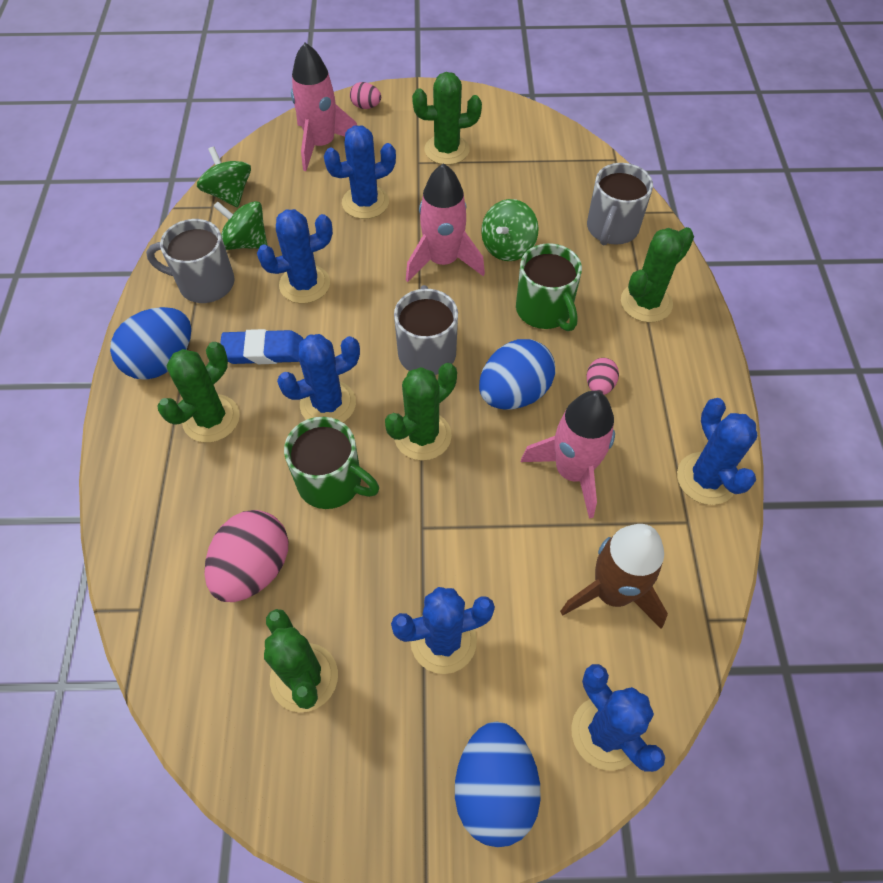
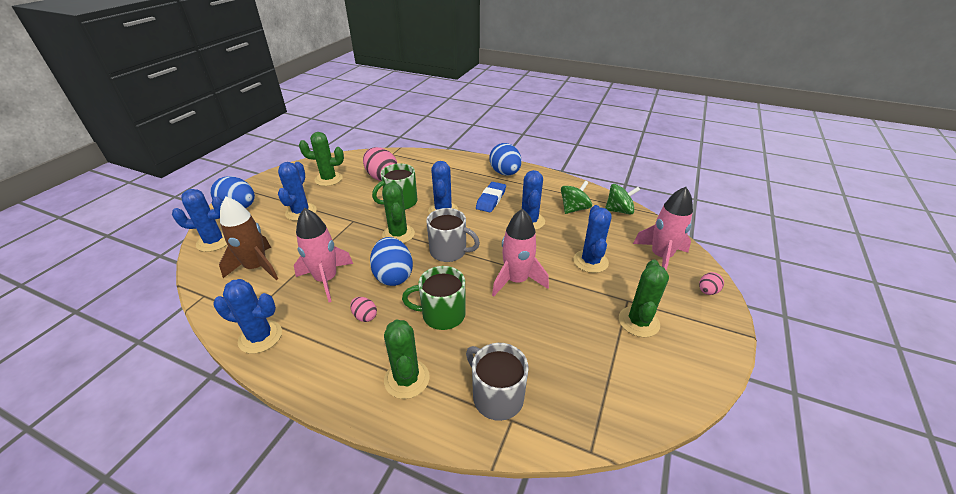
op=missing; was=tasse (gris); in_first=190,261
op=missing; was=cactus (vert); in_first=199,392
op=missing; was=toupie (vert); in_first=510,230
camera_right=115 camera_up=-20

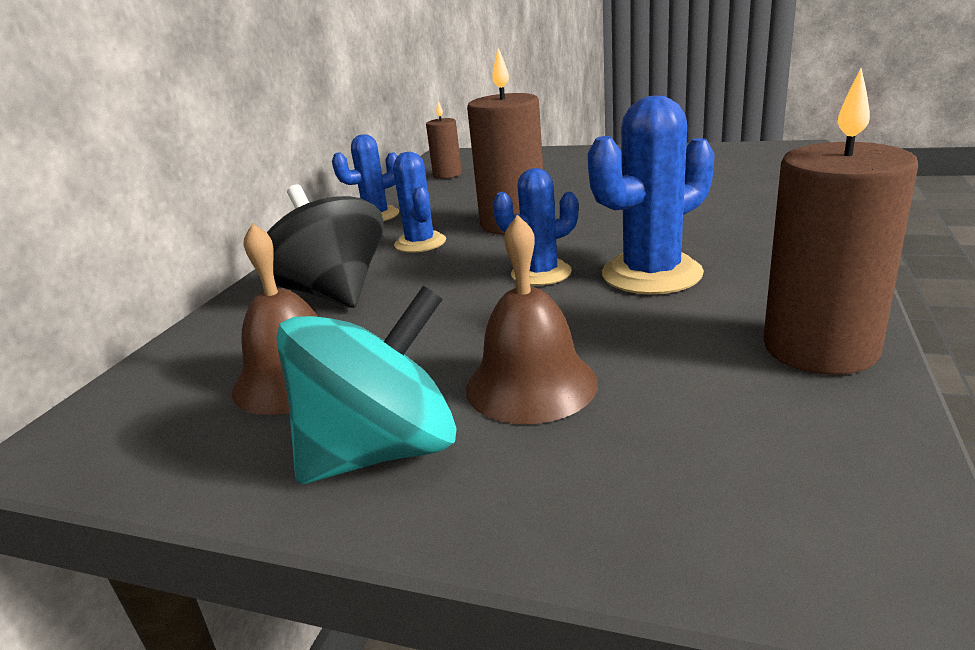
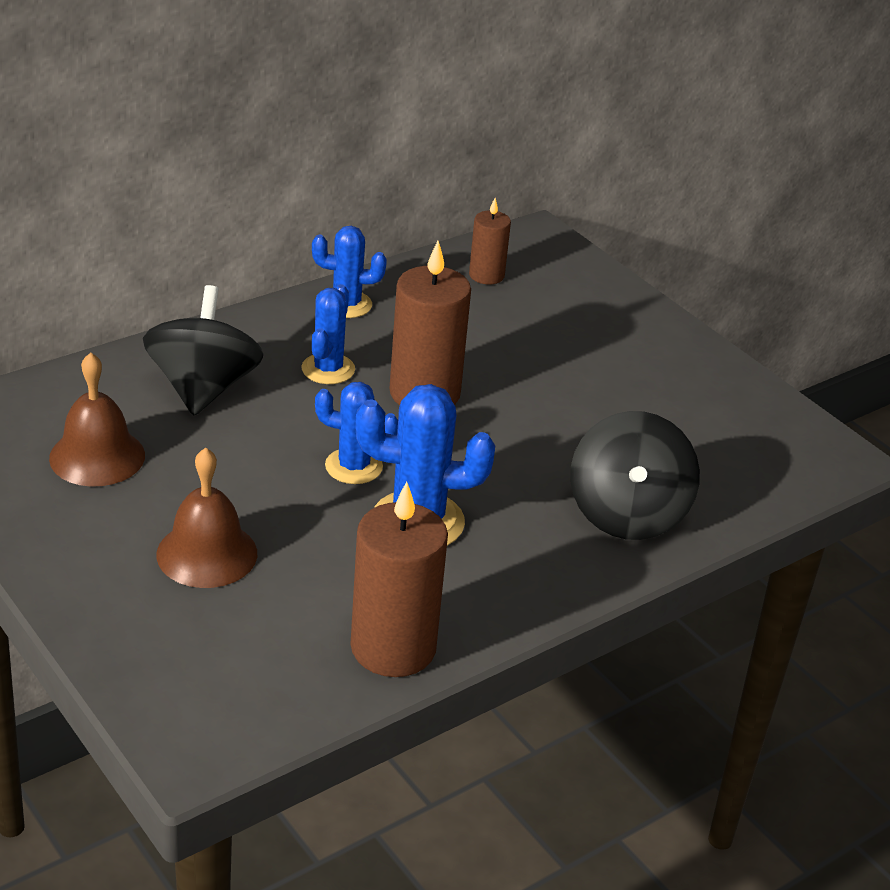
op=missing; was=toupie (turquoise); in_first=366,385
op=appeared; now=toupie (noir); in_second=635,475
camera_right=30 camera_up=10

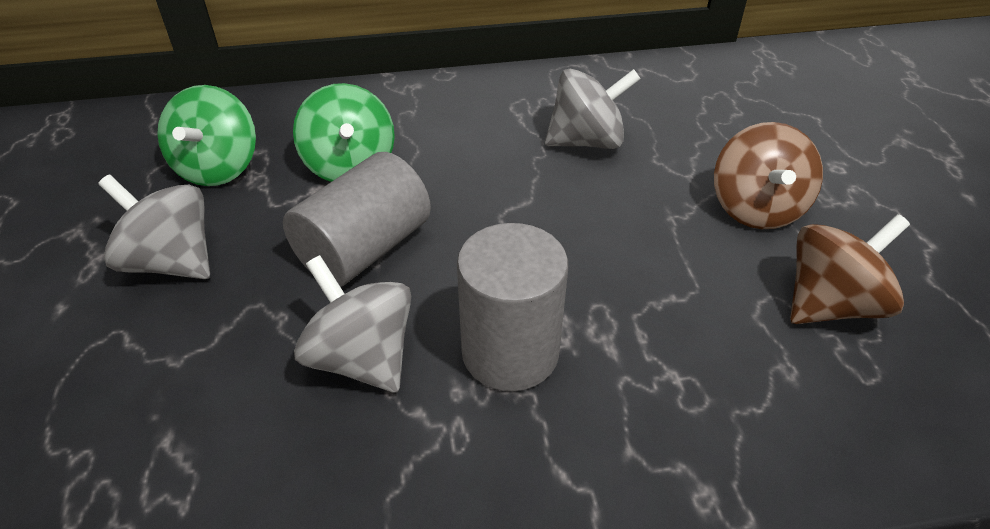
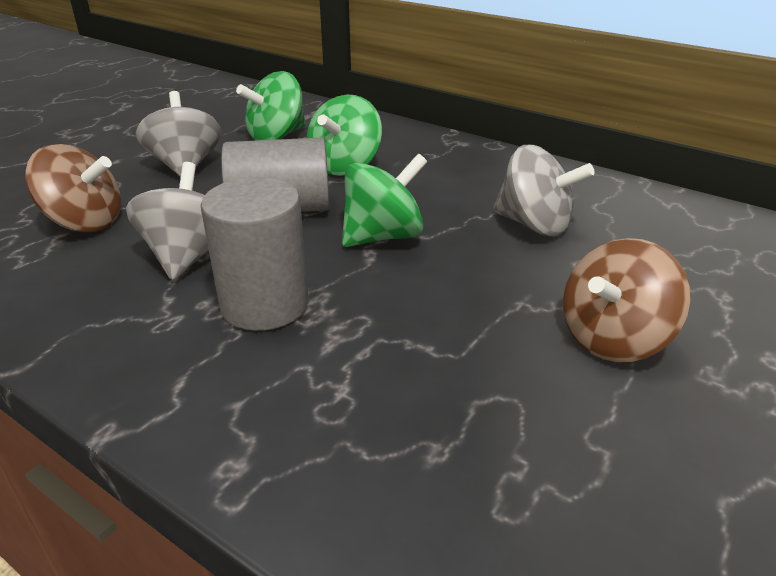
op=appeared; now=toupie (vert); in_second=384,200
op=relocated; was=toupie (marron); in_first=850,269; in_second=73,188
camera_right=45 camera_up=-10

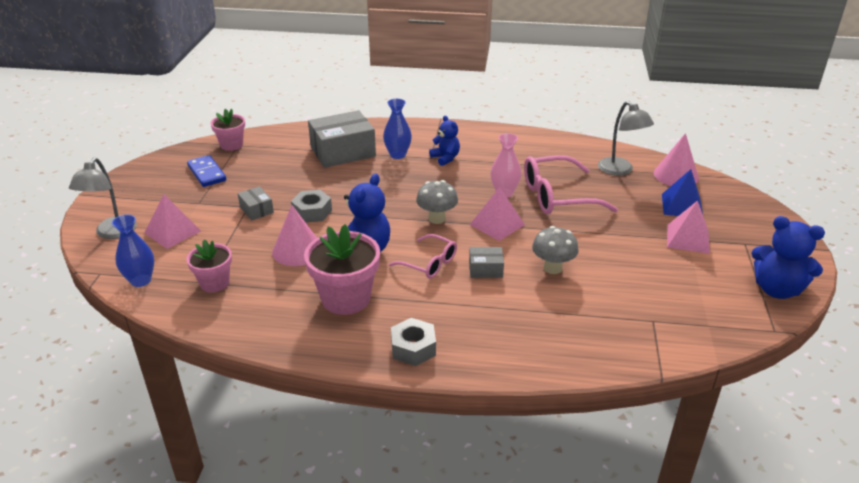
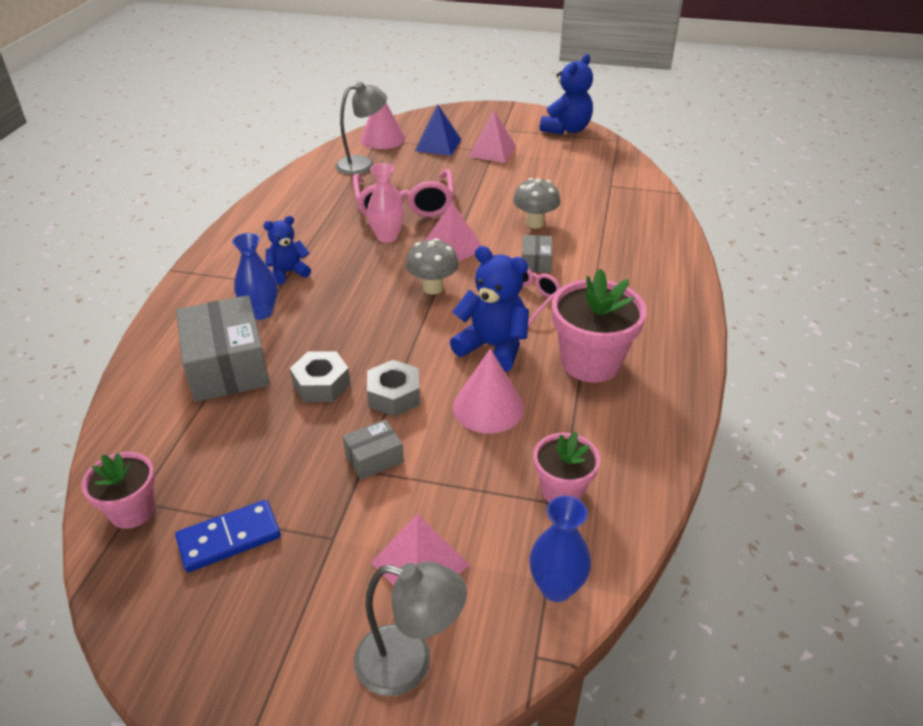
op=relocated; was=écrou (gris); in_first=413,342; in_second=320,376
camera_right=-85 camera_up=5

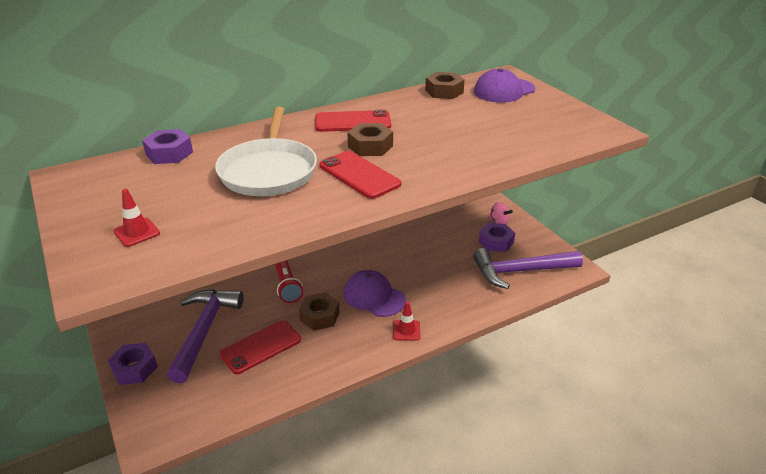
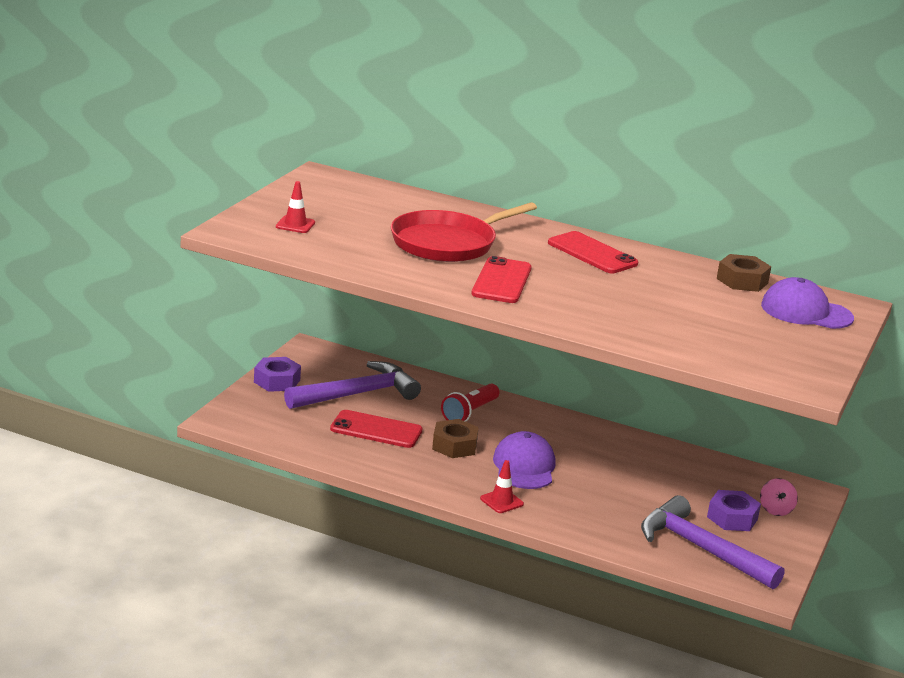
op=missing; was=écrou (violet); in_first=167,146
op=missing; was=écrou (marron); in_first=370,139
op=colour; was=poêle (blanc); now=poêle (rouge); in_first=266,151; in_second=464,232
camera_right=50 camera_up=-10

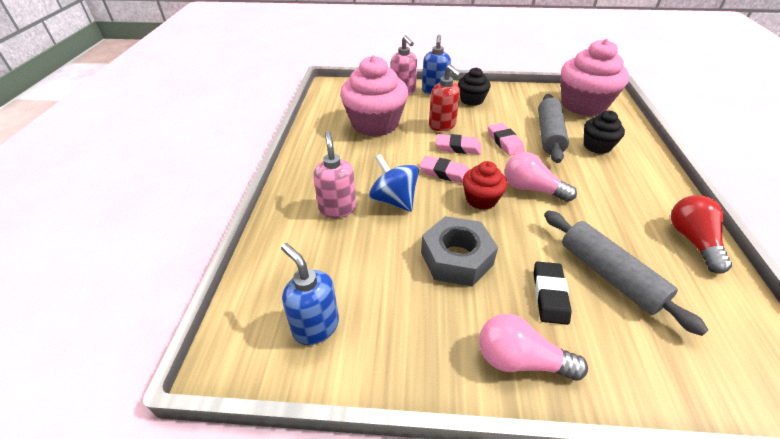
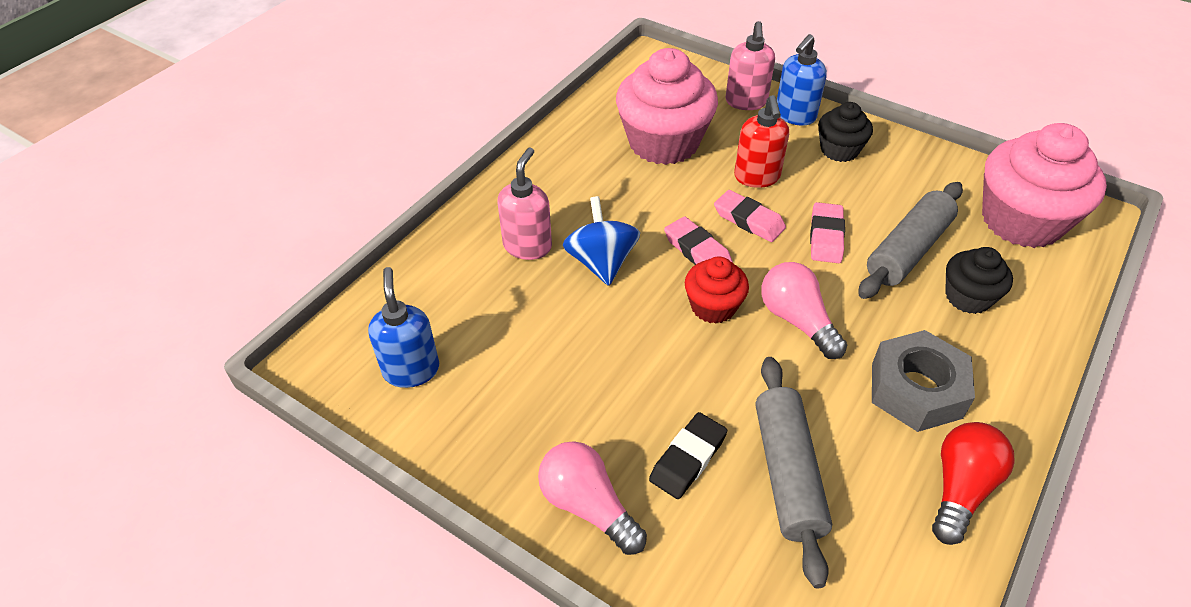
op=relocated; was=écrou (gris); in_first=459,251; in_second=923,381
camera_right=30 camera_up=5

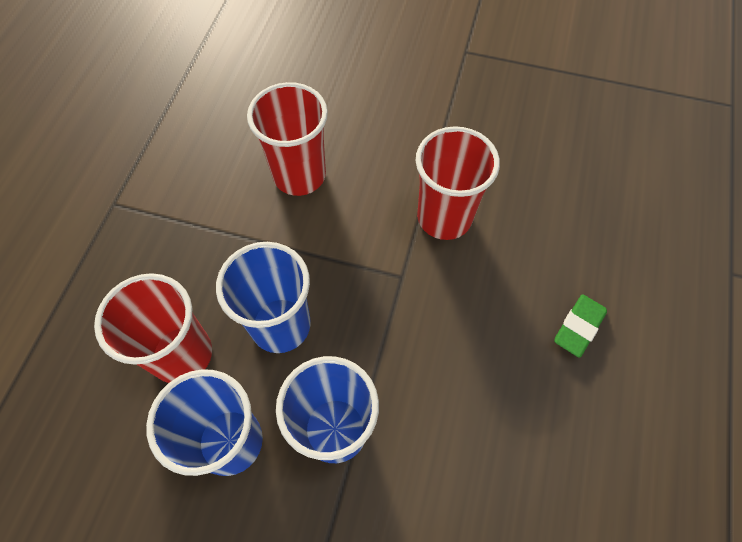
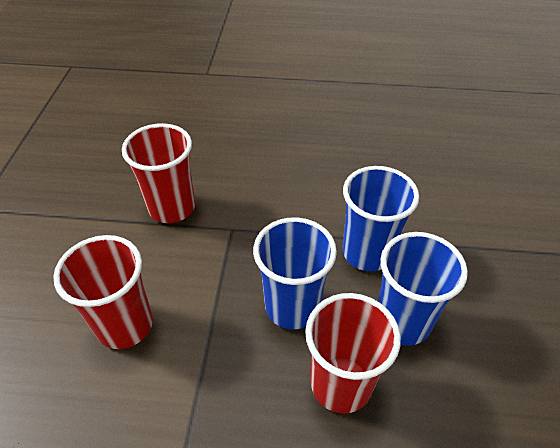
op=missing; was=gomme (vert); in_first=580,326
camera_right=-100 camera_up=-15

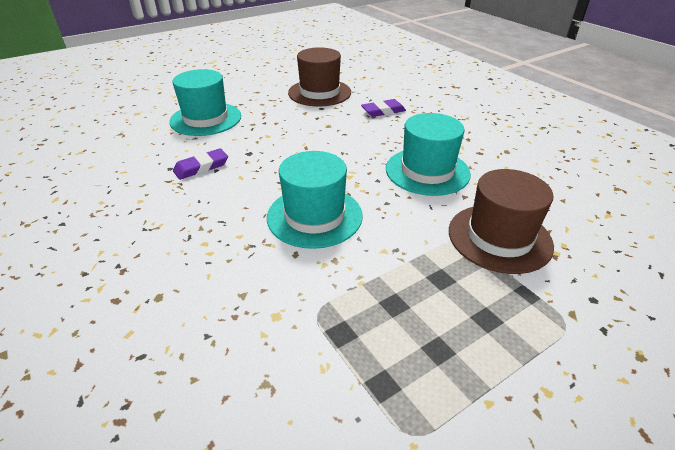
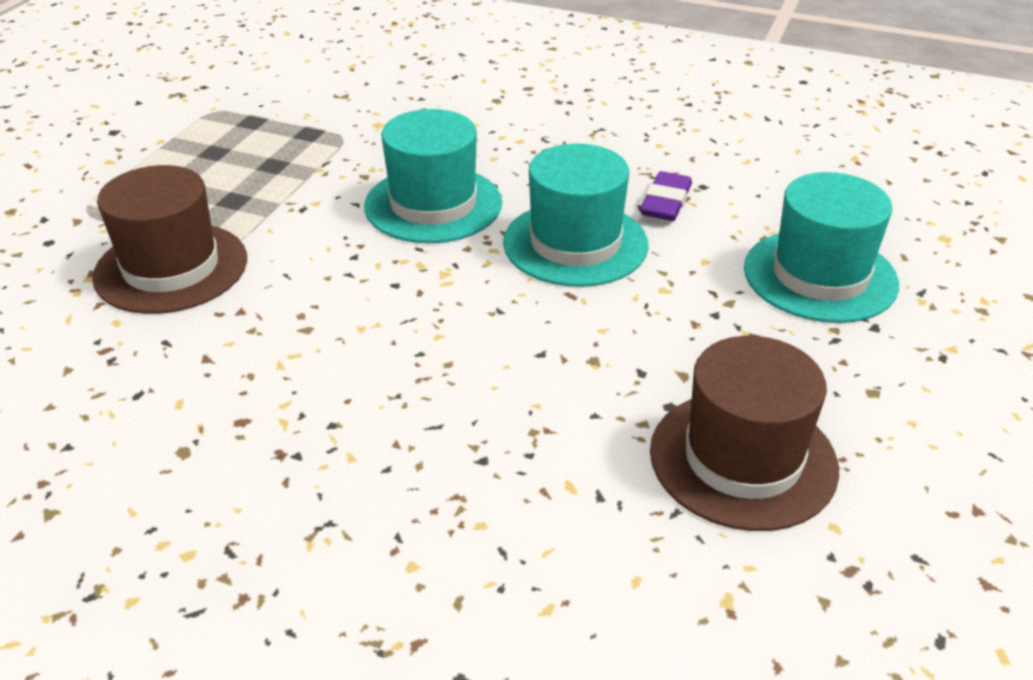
op=missing; was=gomme (violet); in_first=383,108
op=relocated; was=chapeau (turquoise); in_first=428,154; in_second=576,215
camera_right=145 camera_up=0

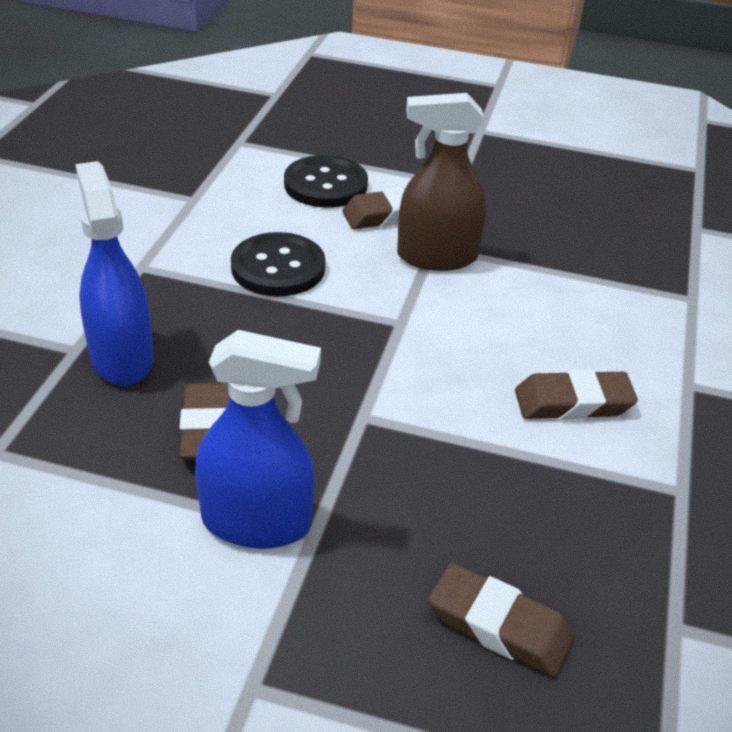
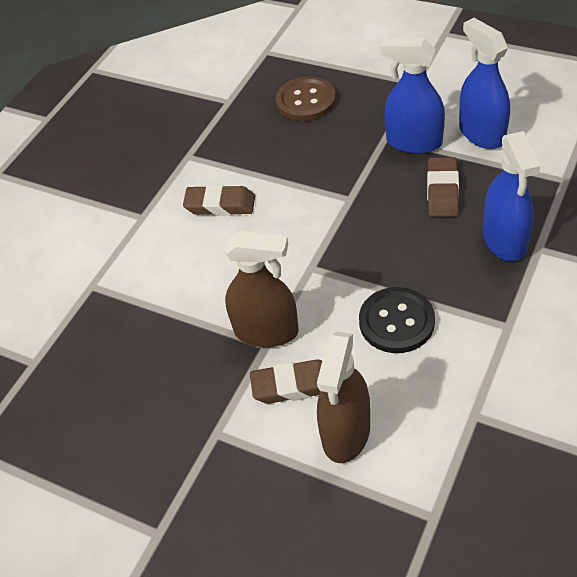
op=appeared; now=vaporisateur (bleu); in_second=484,83
op=exchanged; was=bouton (noir); now=vaporisateur (marron); in_first=326,181; in_second=343,397
op=exchanged; was=gomme (marron); now=bouton (marron); in_first=501,620; in_second=306,99
camera_right=-160 camera_up=10

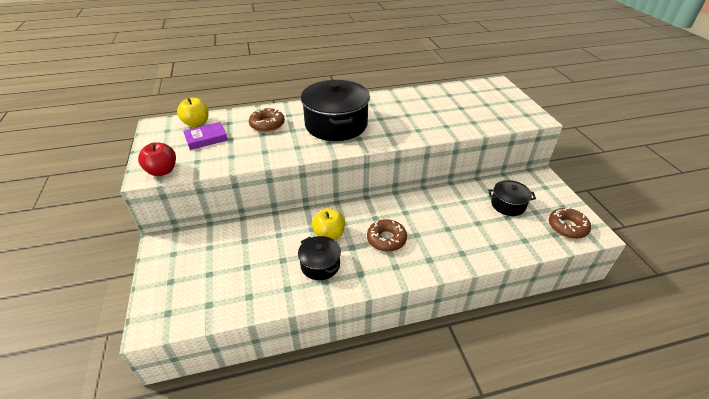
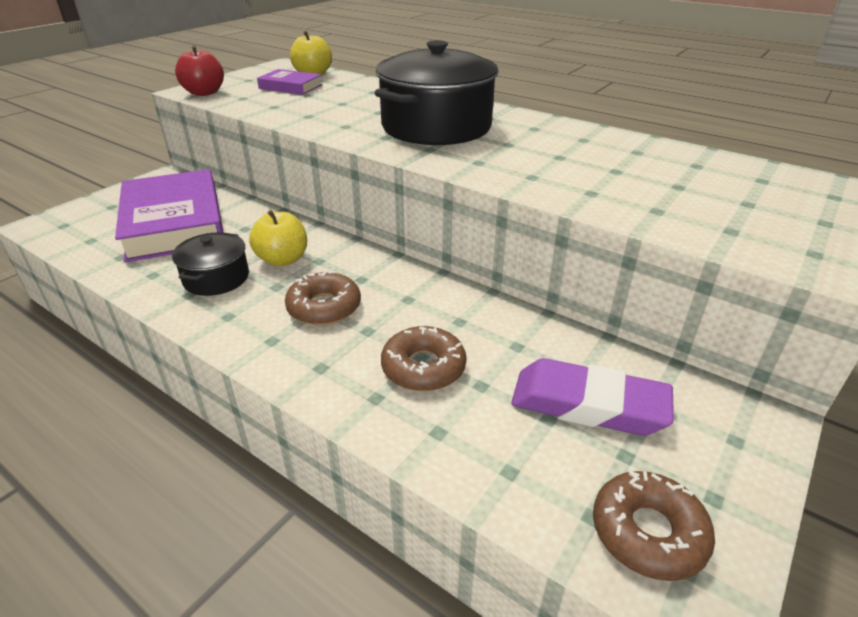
op=appeared; now=livre (violet); in_second=169,215
op=relocated; was=beignet (marron); in_first=267,120; in_second=424,358
op=exchanged; was=marmite (noir); now=gomme (violet); in_first=512,198; in_second=592,397
camera_right=50 camera_up=-5

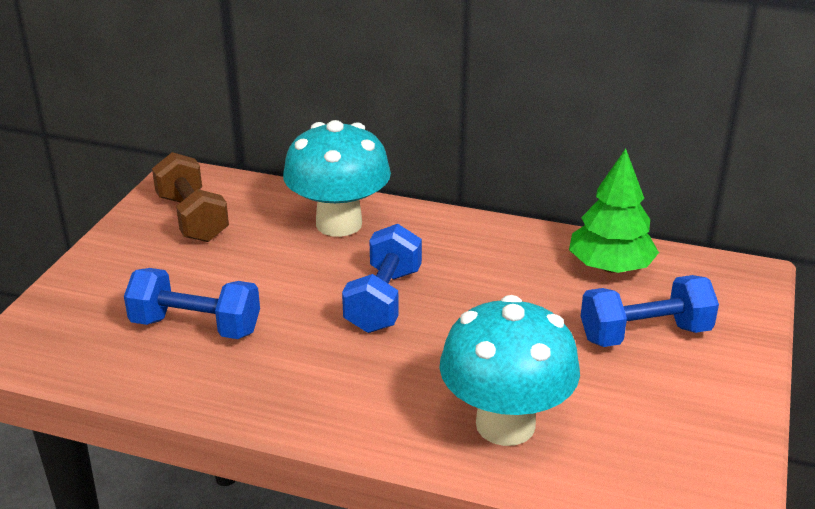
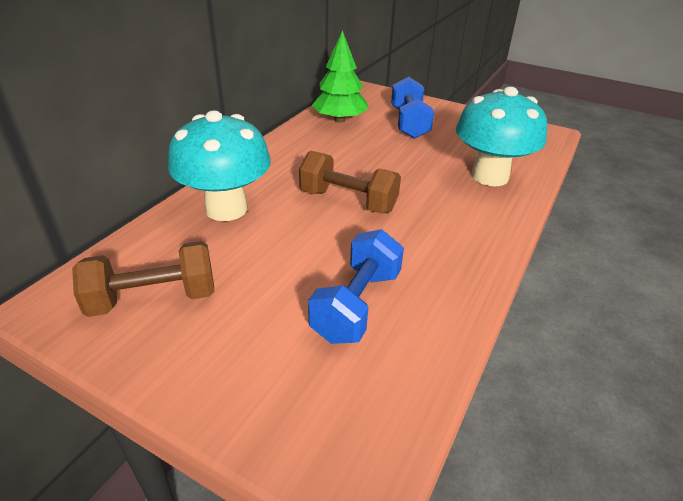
op=colour; was=haltère (bleu); now=haltère (marron); in_first=382,278; in_second=350,182
camera_right=-80 camera_up=5

